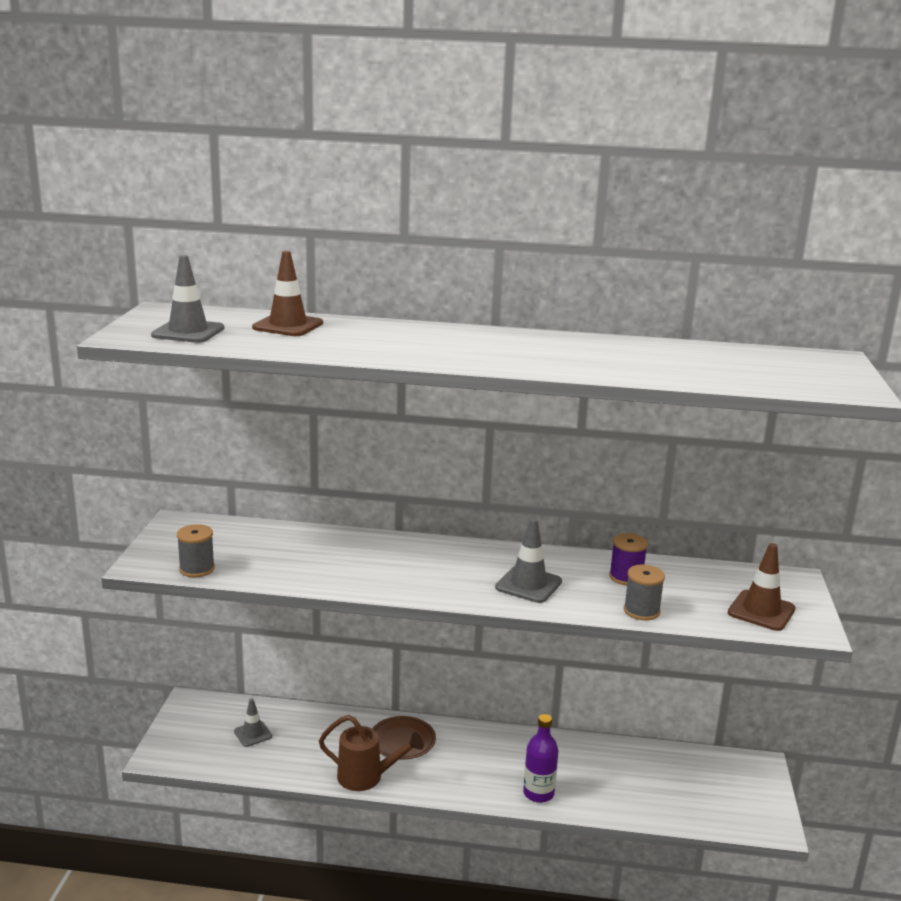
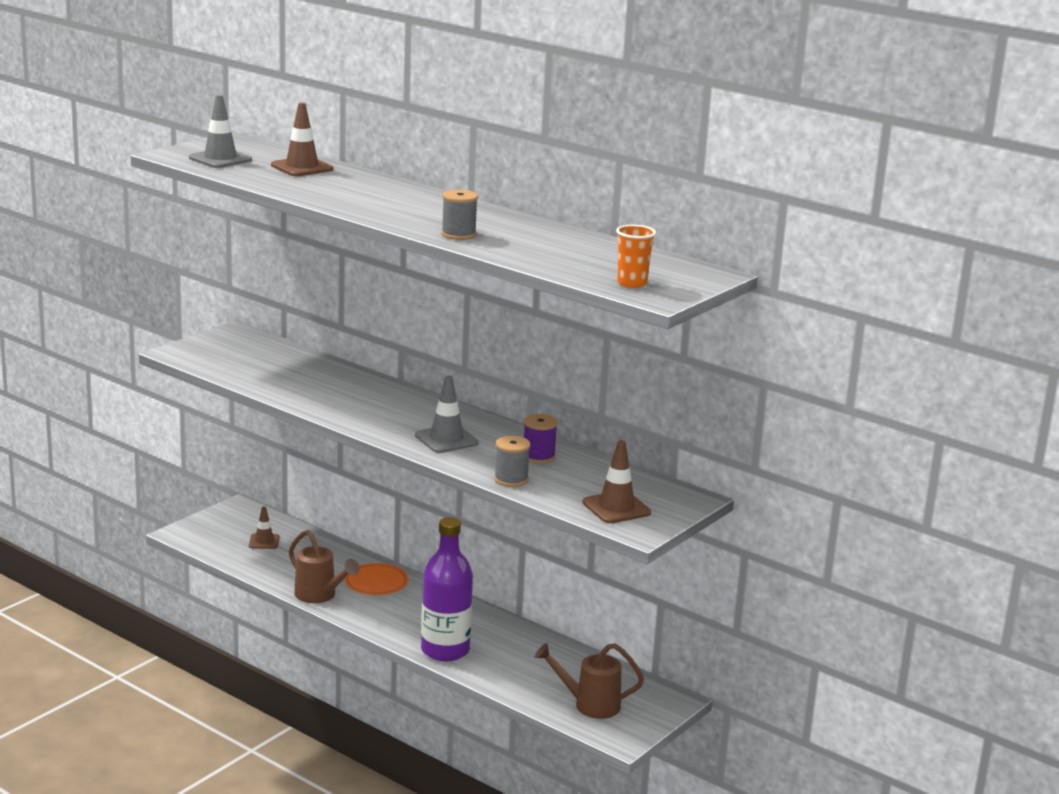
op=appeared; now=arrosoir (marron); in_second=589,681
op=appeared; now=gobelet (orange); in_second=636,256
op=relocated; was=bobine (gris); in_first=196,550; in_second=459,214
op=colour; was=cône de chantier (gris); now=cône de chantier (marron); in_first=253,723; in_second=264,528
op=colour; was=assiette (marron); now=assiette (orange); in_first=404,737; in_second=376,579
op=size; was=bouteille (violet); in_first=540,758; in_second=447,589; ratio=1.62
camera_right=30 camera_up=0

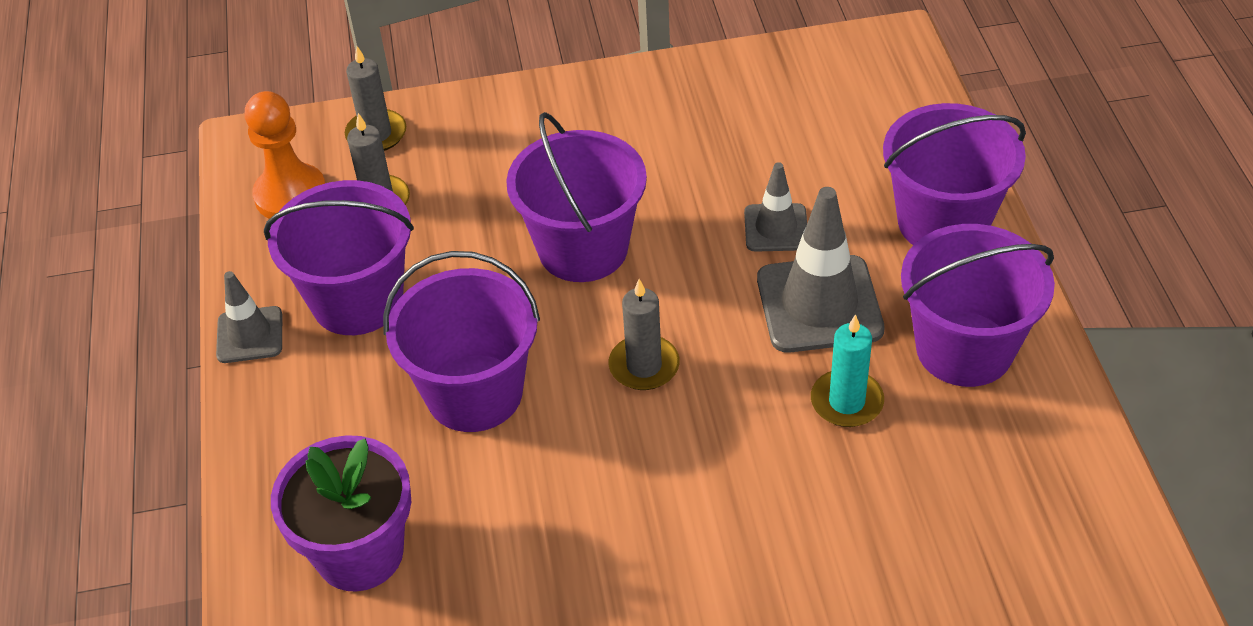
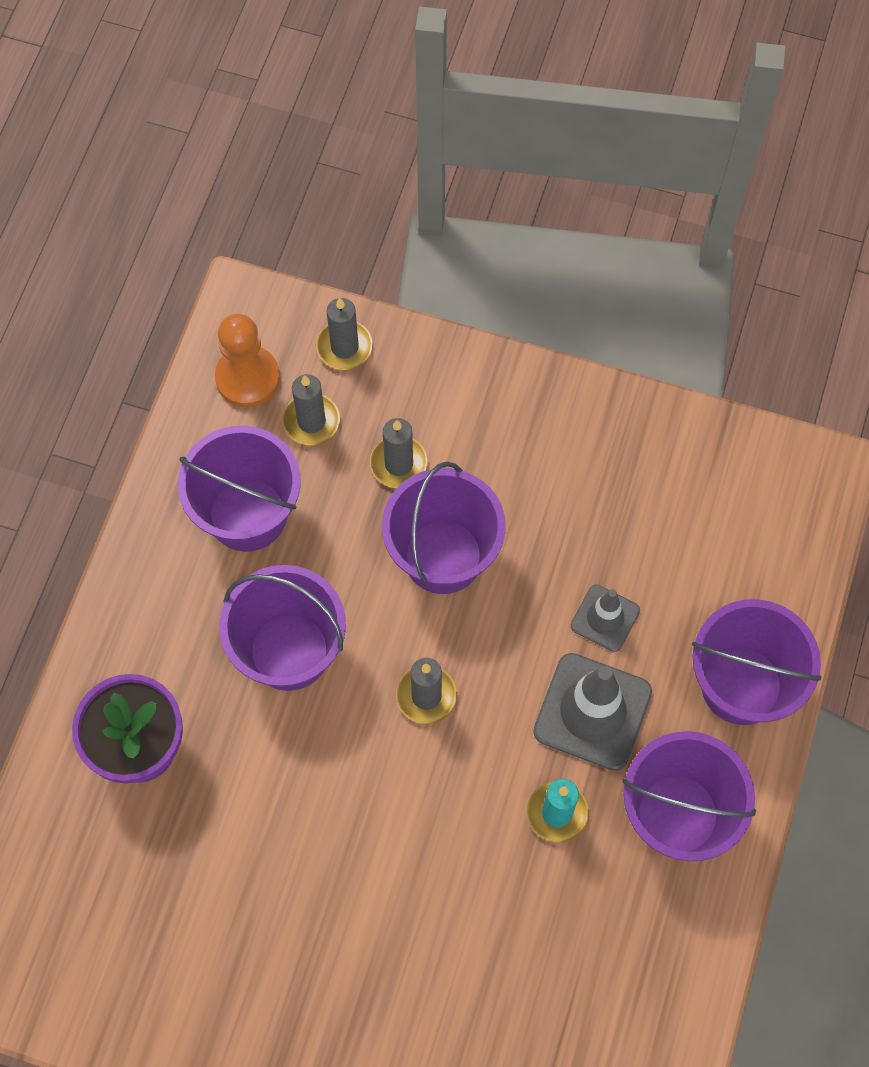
op=missing; was=cône de chantier (gris); in_first=249,317
op=appeared; now=bougie (gris); in_second=399,453
camera_right=25 camera_up=20

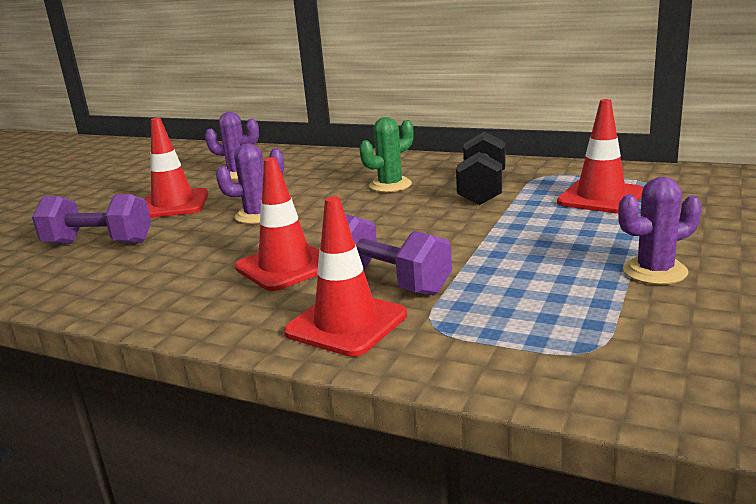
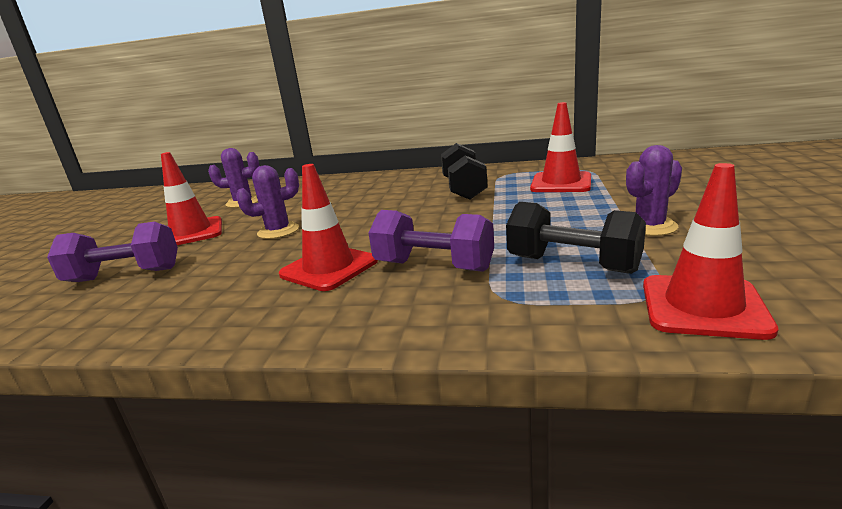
op=missing; was=cactus (vert); in_first=386,154
op=appeared; now=haltère (noir); in_second=576,238
op=relocated; was=cône de chantier (rouge); in_first=345,276; in_second=711,251
camera_right=-15 camera_up=0

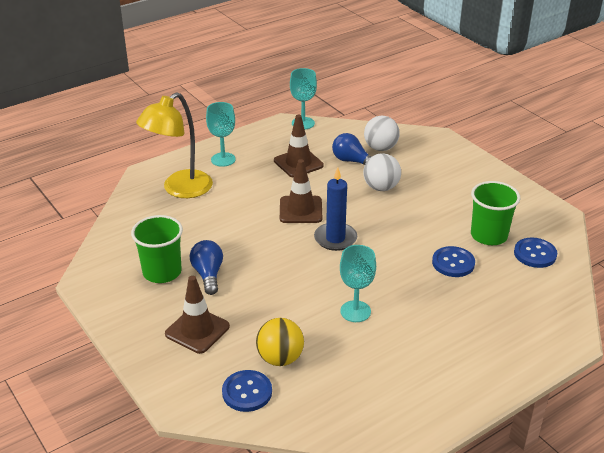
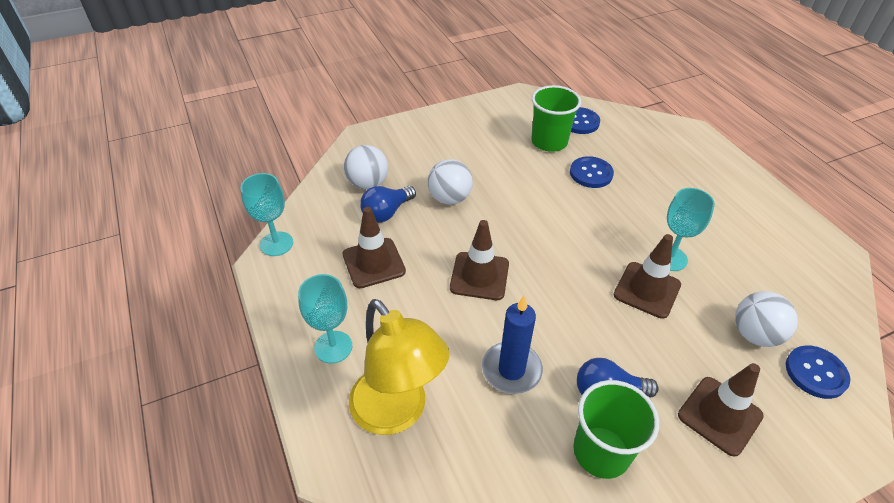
op=appeared; now=cône de chantier (marron); in_second=647,276
op=relocated; was=bougie (bleu); in_first=335,209; in_second=512,345
op=colour; was=balle (jaune); now=balle (blanc); in_first=280,342; in_second=766,319
camera_right=-80 camera_up=10

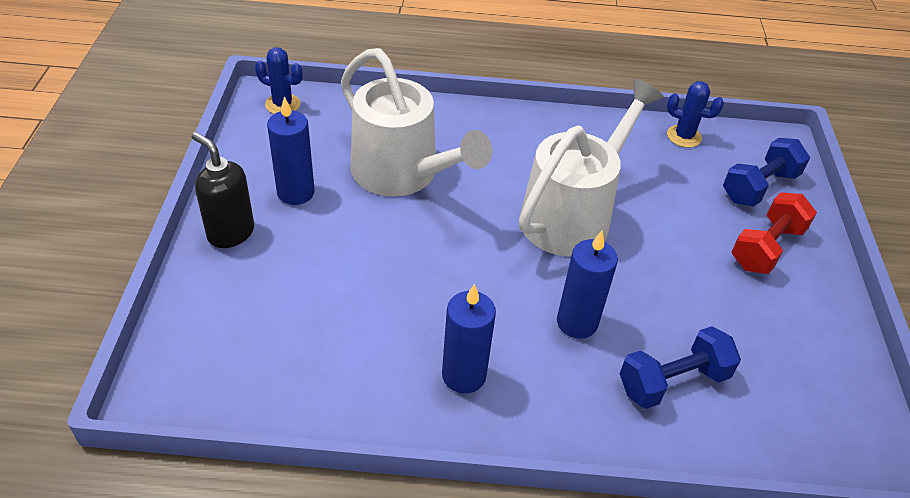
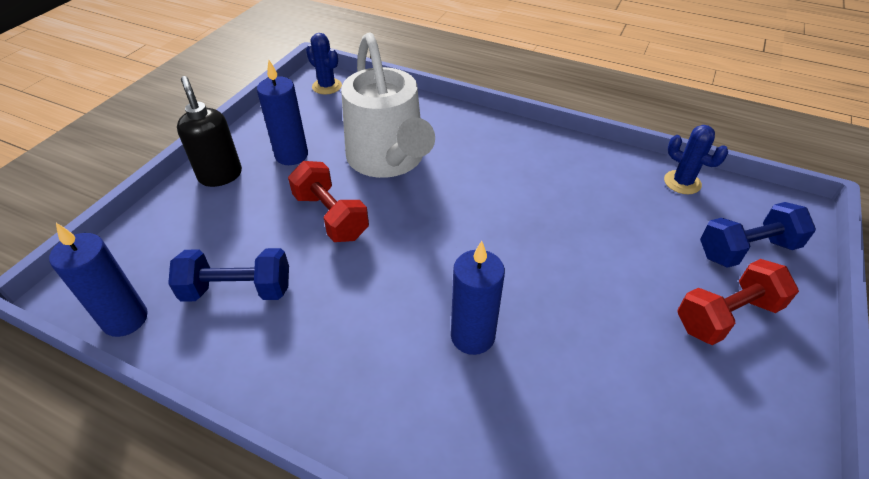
op=missing; was=arrosoir (blanc); in_first=591,167
op=appeared; now=haltère (rouge); in_second=328,201
op=relocated; was=bougie (bleu); in_first=469,338; in_second=98,280
op=relocated; was=haltère (bleu); in_first=680,367; in_second=228,275
camera_right=25 camera_up=0

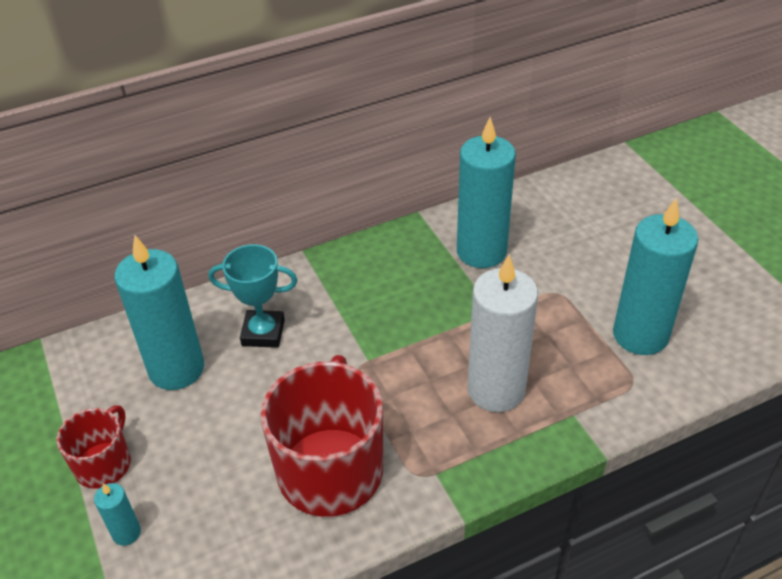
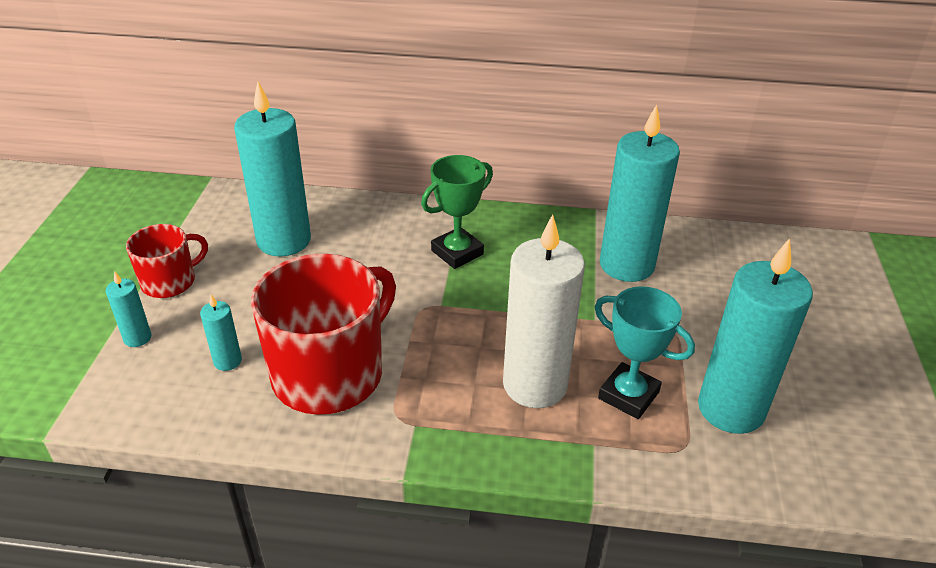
op=appeared; now=bougie (turquoise); in_second=221,332
op=appeared; now=trophée (vert); in_second=457,212
op=relocated; was=trophée (turquoise); in_first=253,296; in_second=645,352
camera_right=30 camera_up=-5

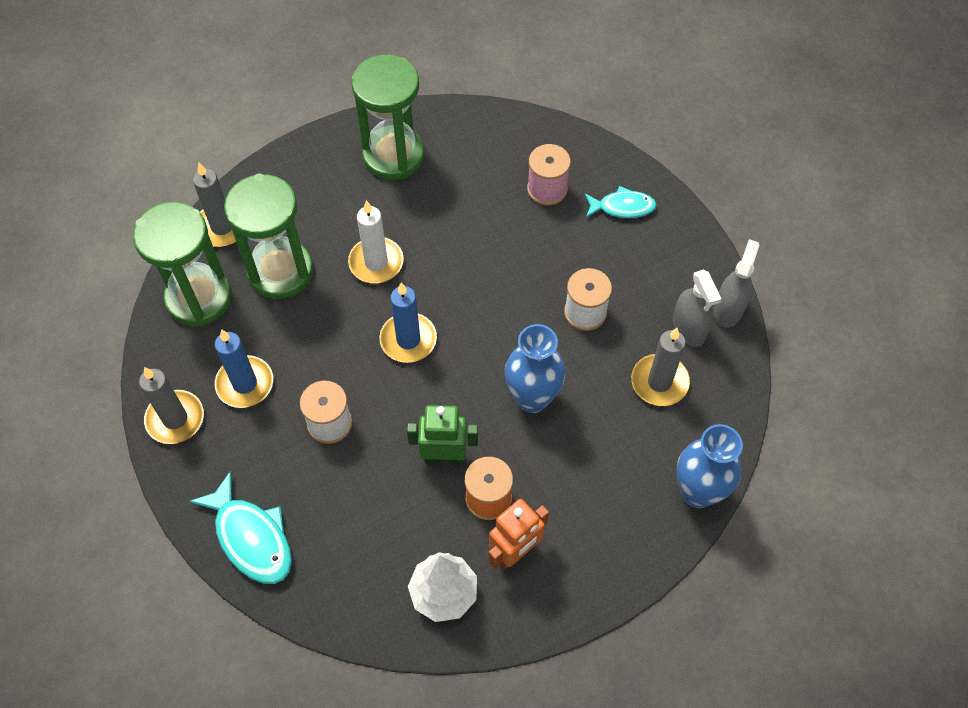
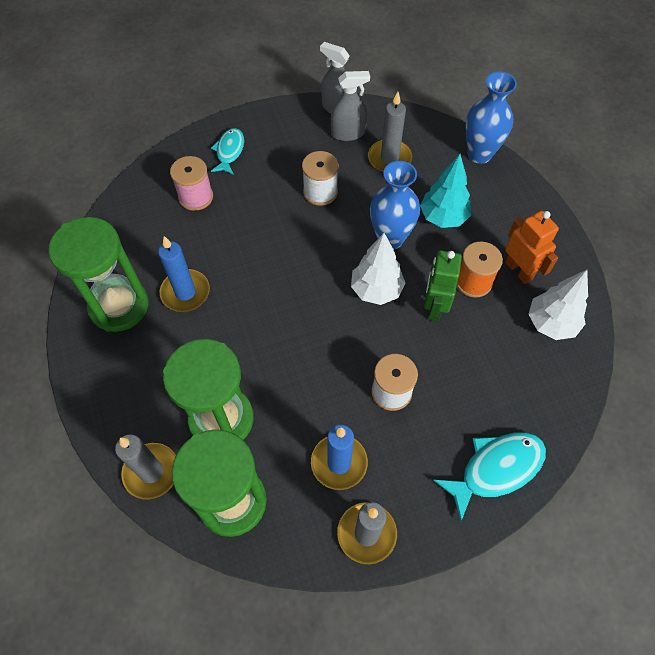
op=missing; was=bougie (blanc); in_first=376,241
op=appeared; now=arbre (blanc); in_second=378,269
op=appeared; now=arbre (turquoise); in_second=445,191
op=relocated; was=bougie (bleu); in_first=408,322; in_second=184,274
camera_right=-80 camera_up=0

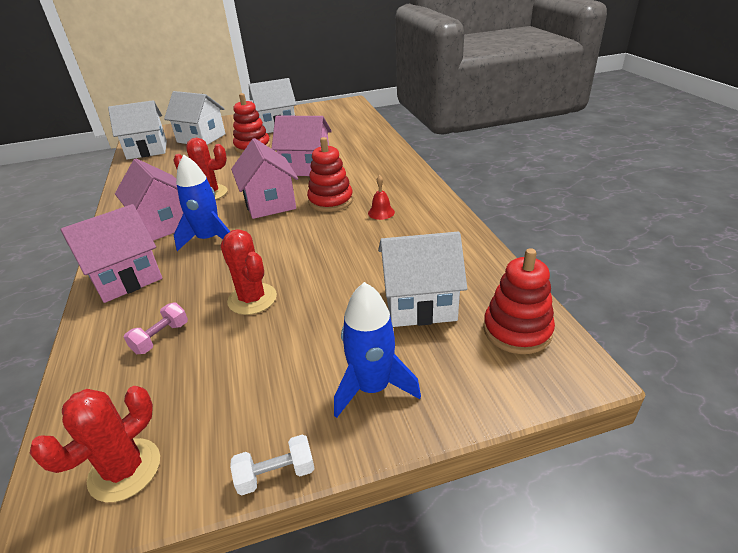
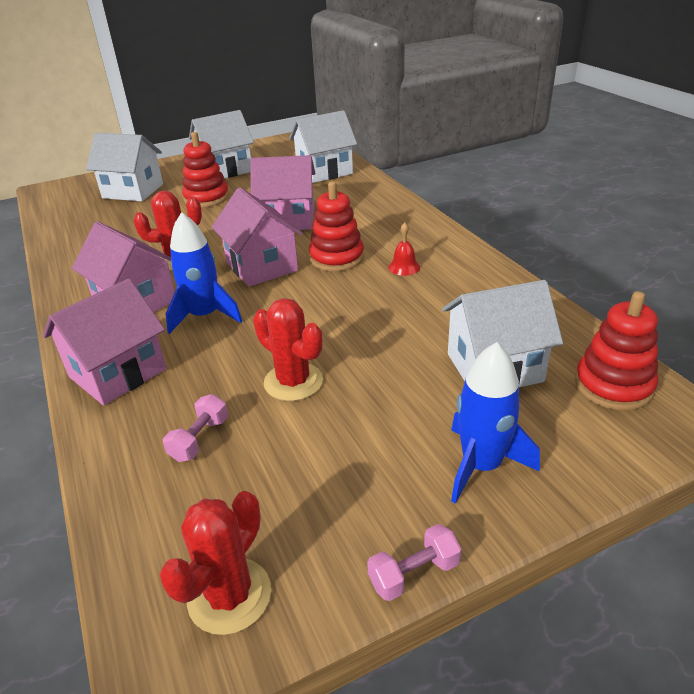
op=relocated; was=maison (blanc); in_first=137,130; in_second=323,146
op=colour; was=haltère (blanc); now=haltère (rose); in_first=272,464; in_second=414,562
camera_right=-10 camera_up=0

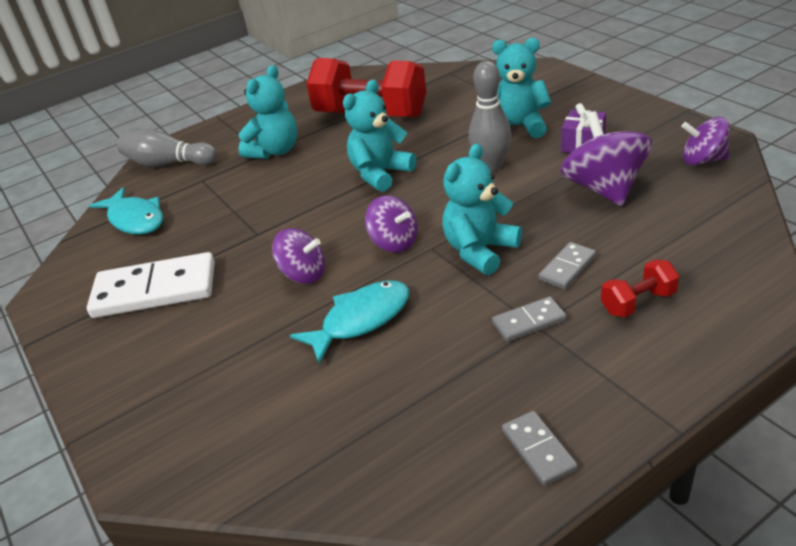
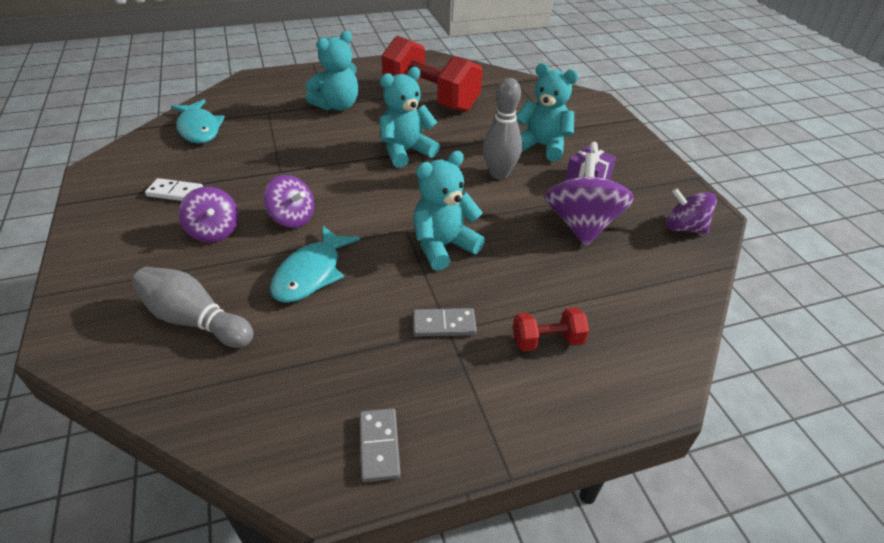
op=missing; was=domino (gris); in_first=567,265
op=relocated; was=quille (gris); in_first=167,148; in_second=192,307
op=relocated; was=toupie (violet); in_first=391,224; in_second=208,214
op=spun; was=poisson (turquoise); in_first=349,322; in_second=315,264; clockwise=135
op=size; was=domino (blanc); in_first=151,285; in_second=174,189; ratio=0.49
camera_right=10 camera_up=5

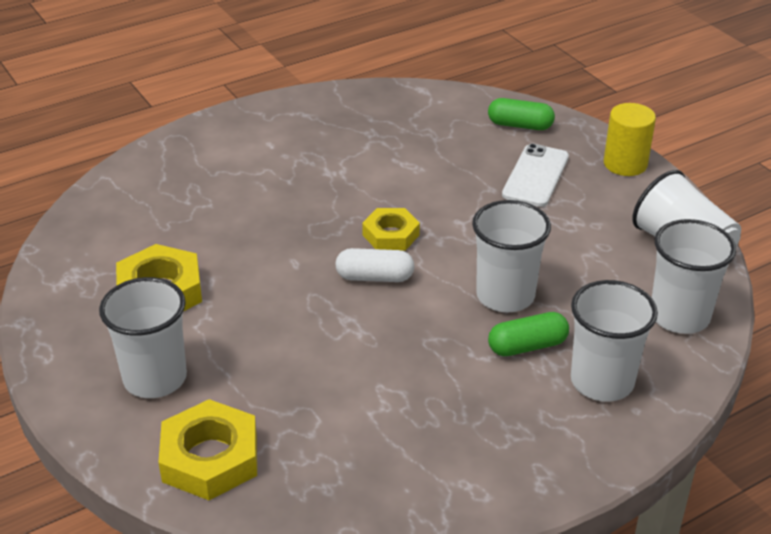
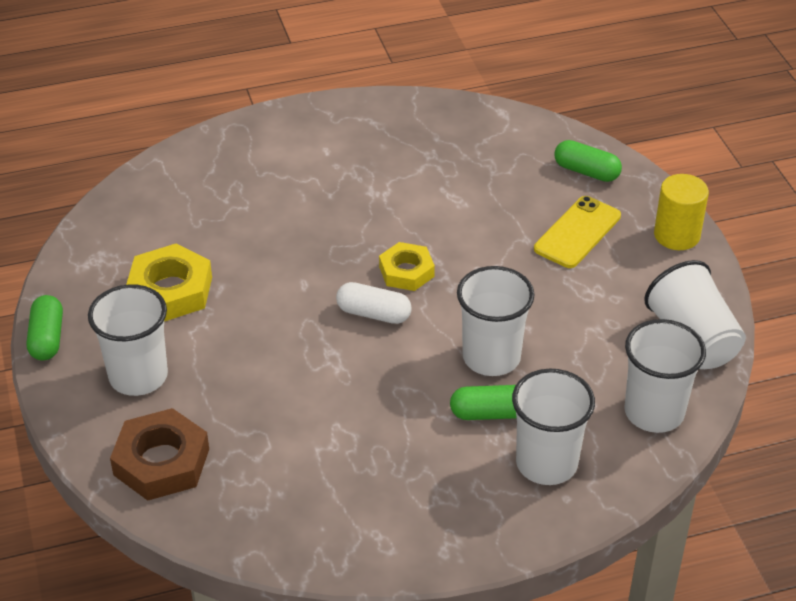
op=appeared; now=gélule (vert); in_second=45,328
op=colour; was=écrou (jaune); now=écrou (marron); in_first=207,449; in_second=159,454
op=colour; was=téléphone (blanc); now=téléphone (jaune); in_first=535,175; in_second=577,232
camera_right=15 camera_up=5

